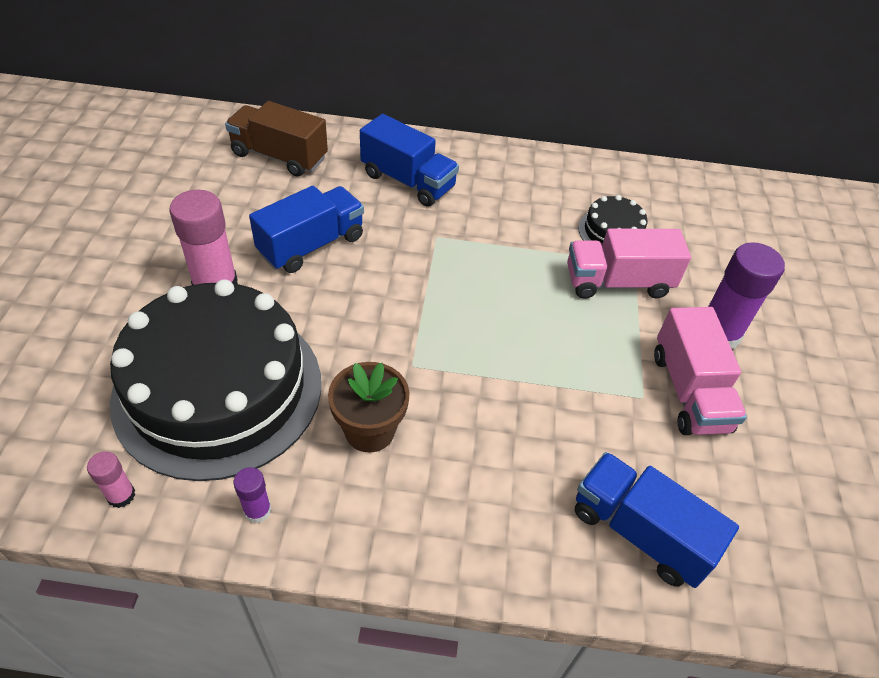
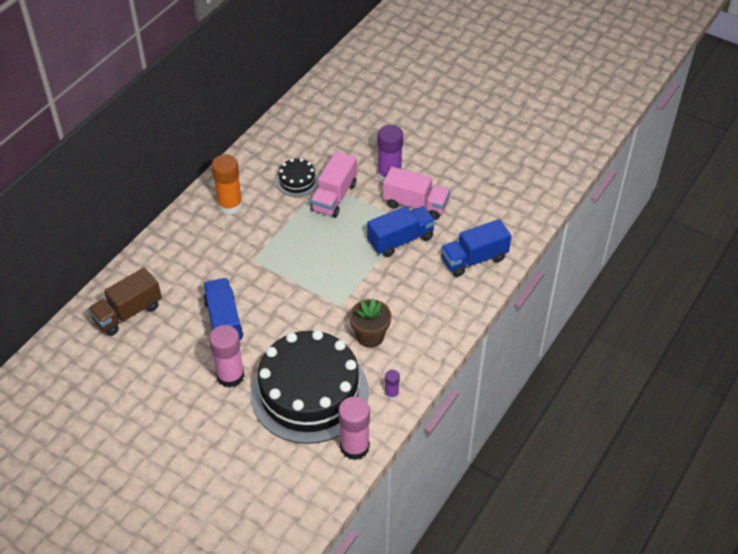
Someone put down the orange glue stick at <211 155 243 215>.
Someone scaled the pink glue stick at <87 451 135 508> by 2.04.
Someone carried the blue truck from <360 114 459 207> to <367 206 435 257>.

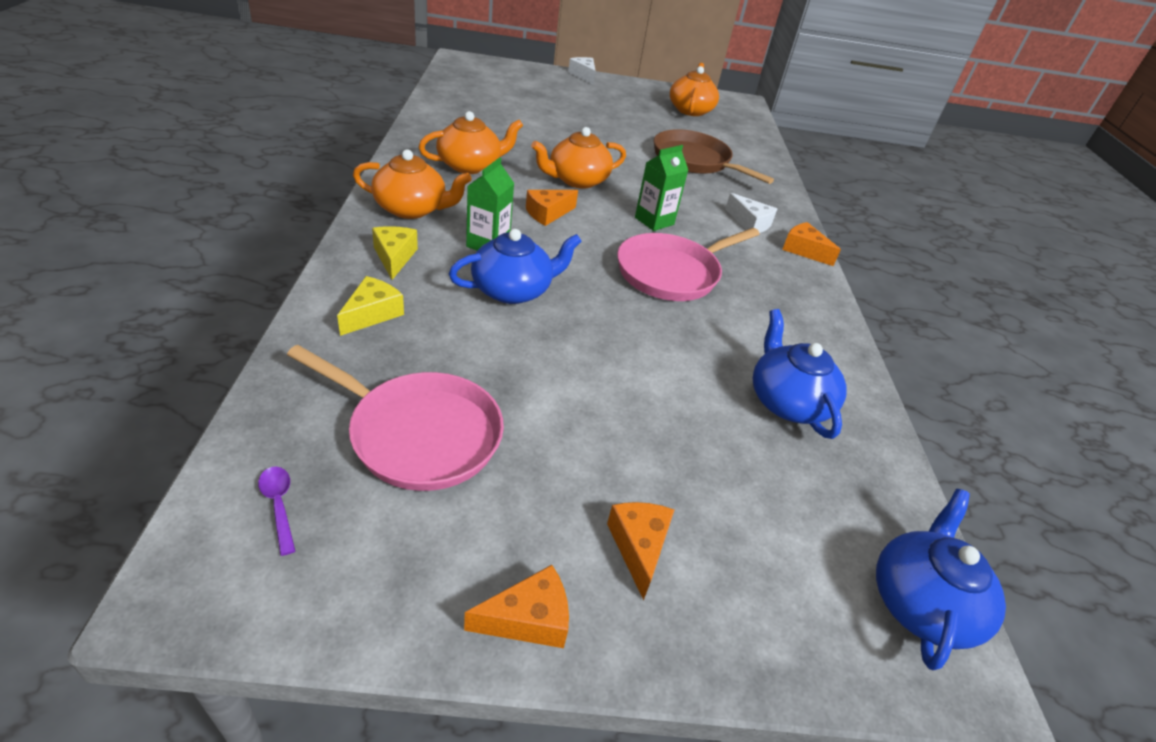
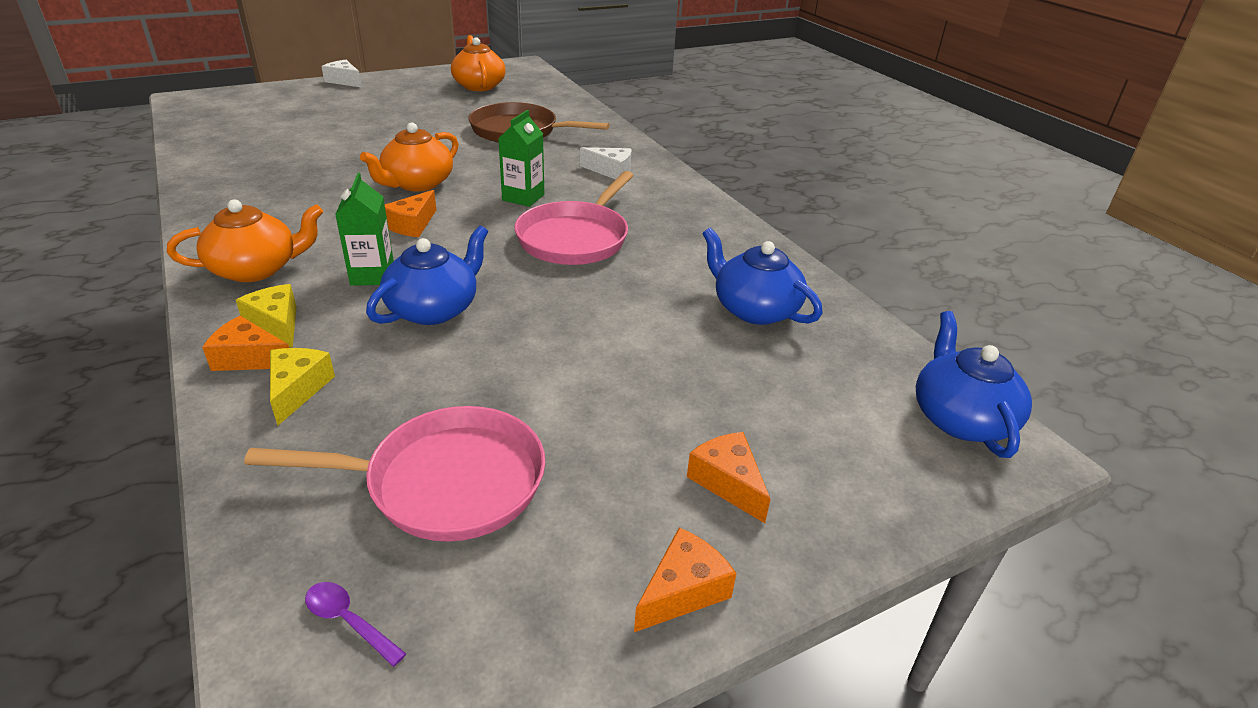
Someone carried the orange cheese from <782 222 841 266> to <202 316 289 371>.
Someone took away the orange teapot at <419 111 523 174>.

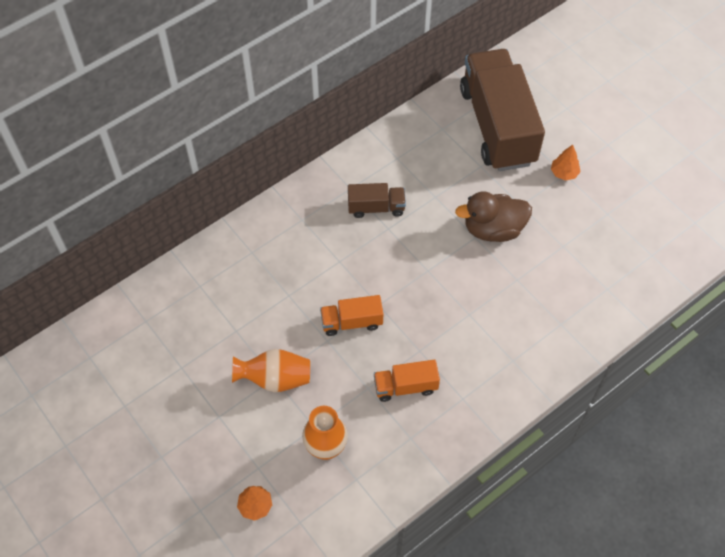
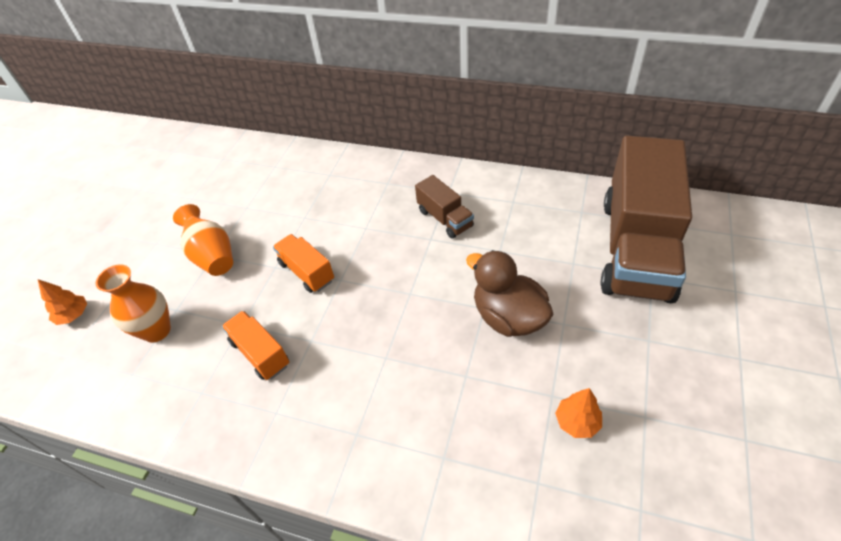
Someone carried the orange tree from <551 145 581 181> to <555 388 602 438>.
Someone rotated the brown truck at <460 49 545 171> by 150 degrees clockwise.

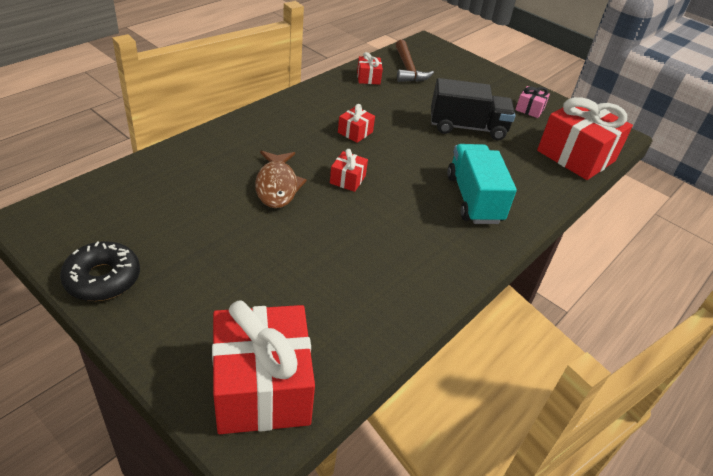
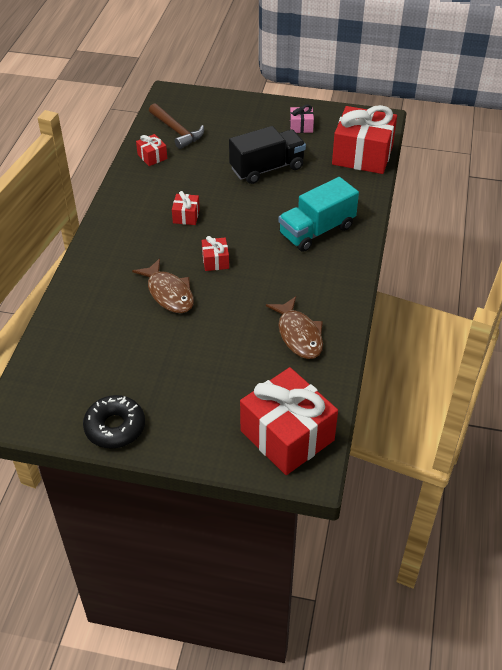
Someone put down the brown fish at <266 296 323 359>.
Someone rotated the turquoise truck at <447 144 517 224> by 90 degrees counterclockwise.

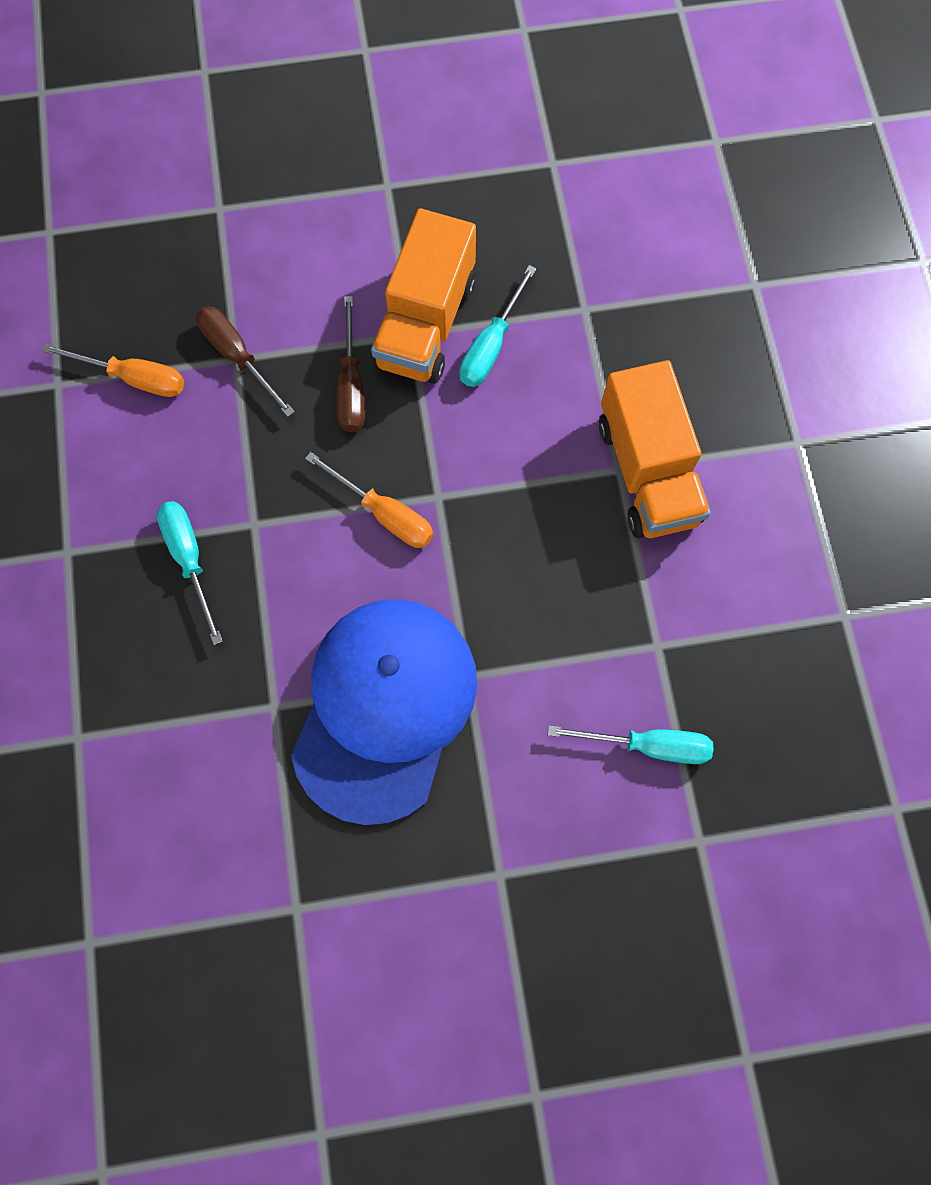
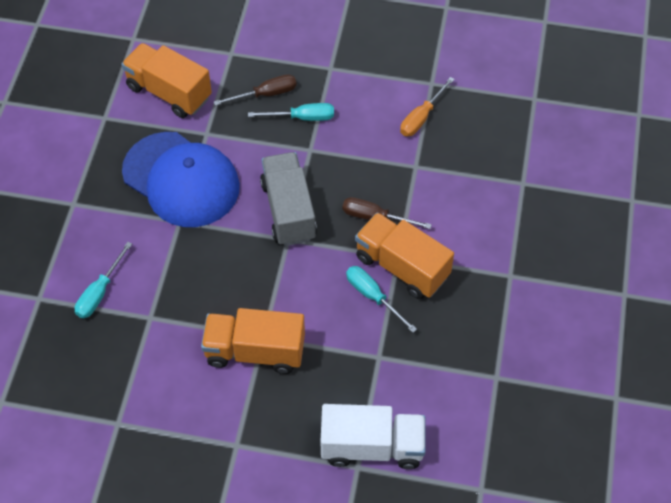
Someone put down the orange truck at <121 43 212 118>.
Someone carried the brown screwdriver from <196 306 295 417> to <214 74 297 106>.
Someone swapped the orange screwdriver at <305 452 434 548> for the grey truck at <260 152 317 246>.
Someone put down the white truck at <320 404 426 469>.

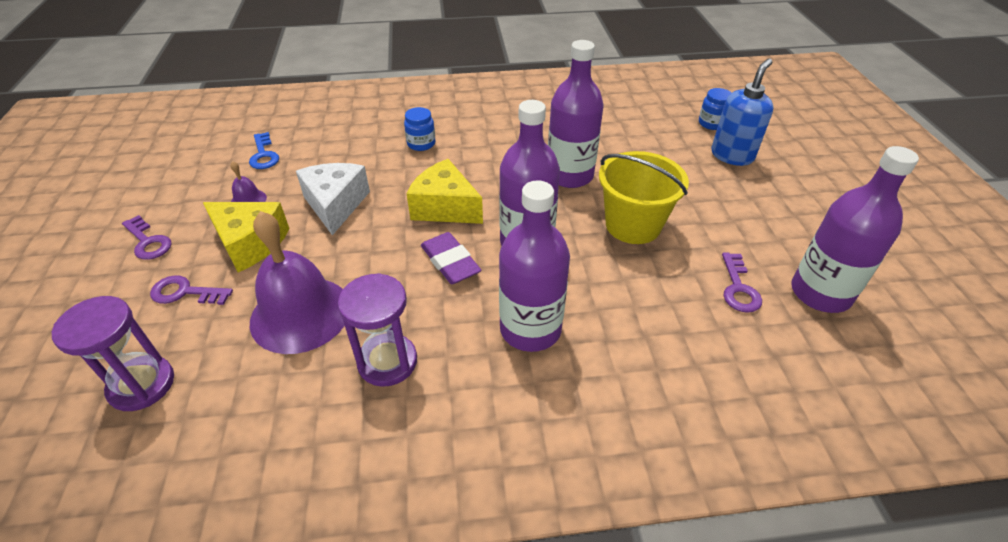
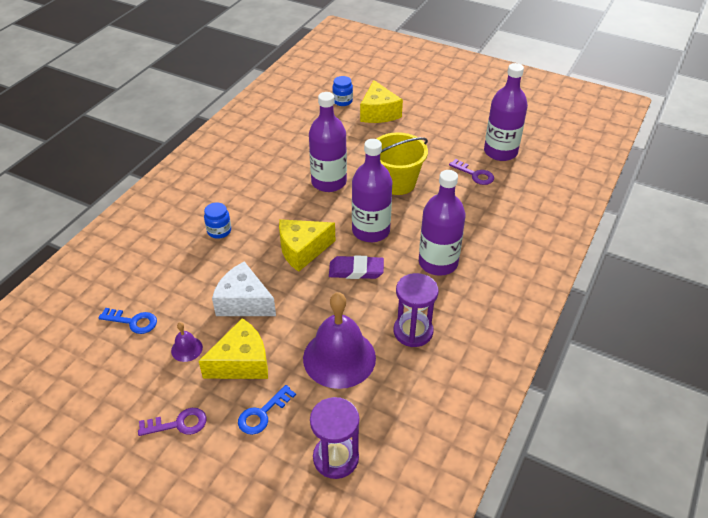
Someone repainted the purple key at <150 275 233 305>, which became the blue key at <238 385 296 435>.
Someone swapped the blue soap dispenser at <711 59 774 166> for the yellow cheese at <360 80 403 123>.

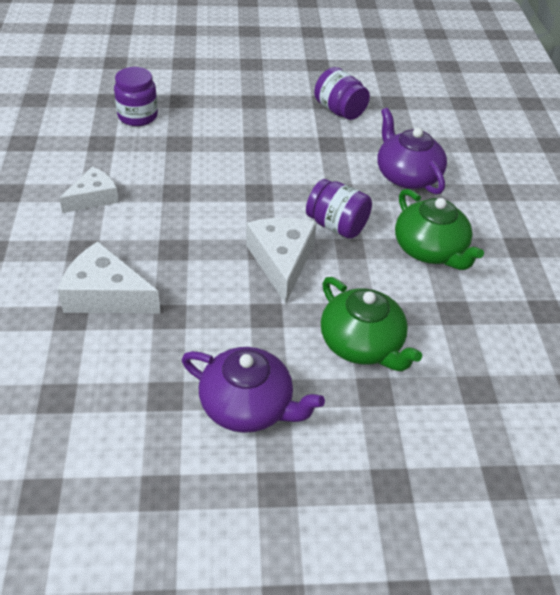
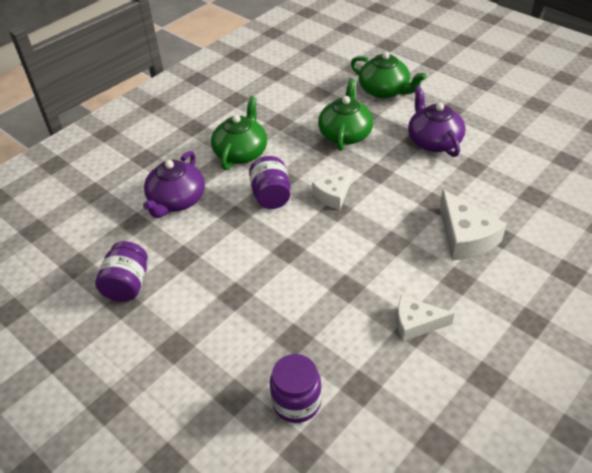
Someone scaled the white cheese at <246 218 317 304> by 0.66.
Someone put down the green teapot at <351 52 426 98>.

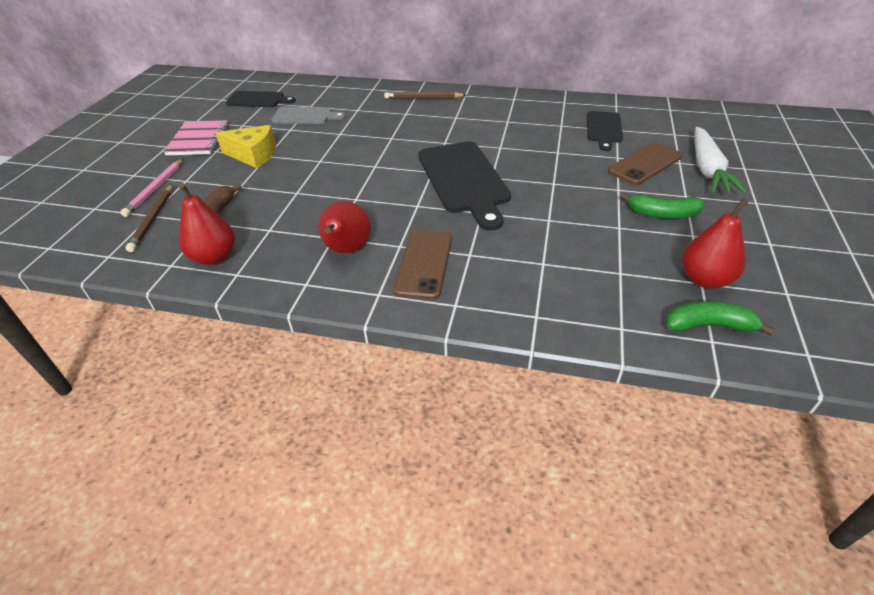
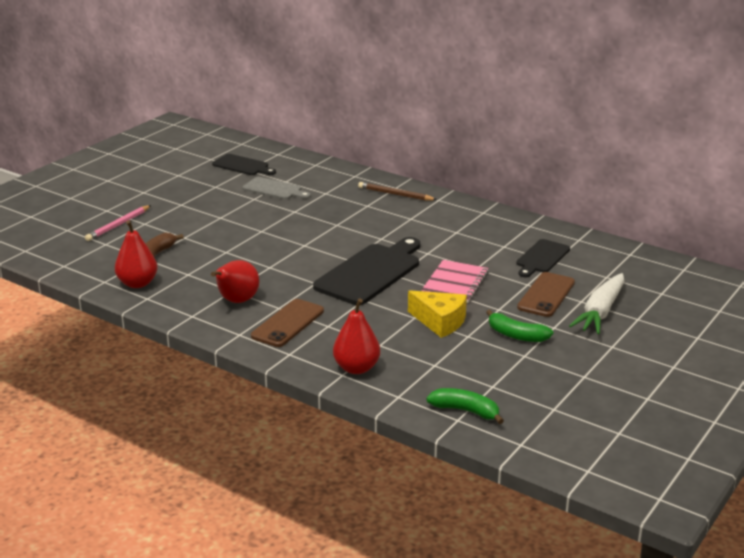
Someone rotated the black cutting board at <418 141 511 231> by 150 degrees counterclockwise.
Someone carried the red pear from <682 198 749 289> to <333 298 380 374>.
Someone carried the yellow cheese from <216 125 276 168> to <408 290 467 338>.
Someone carried the pink notebook from <163 120 228 155> to <421 260 489 303>.
Someone rotated the brown phone at <608 142 682 185> by 45 degrees counterclockwise.
Someone took away the brown pencil at <125 184 173 252>.

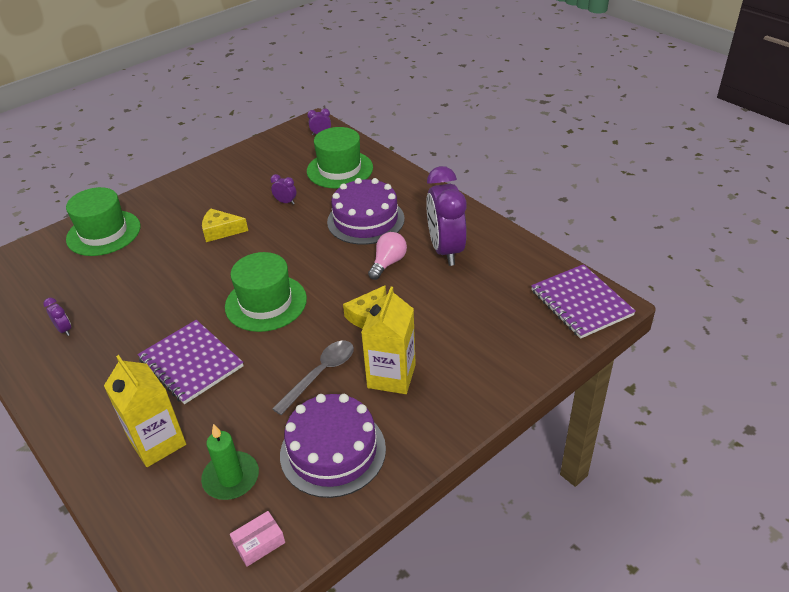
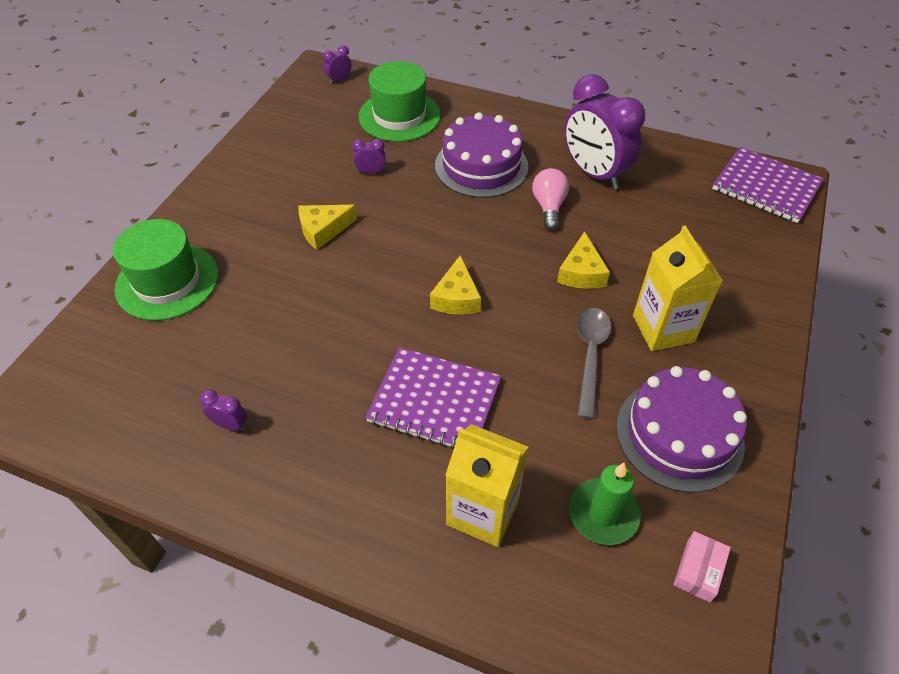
Someone swapped the green hat at <225 252 307 332> for the yellow cheese at <430 255 481 315>.

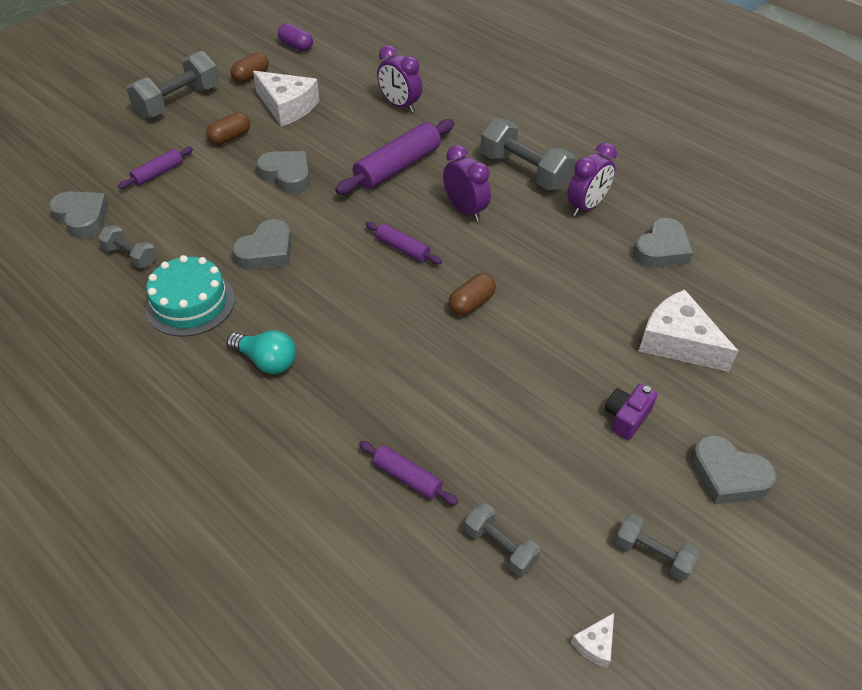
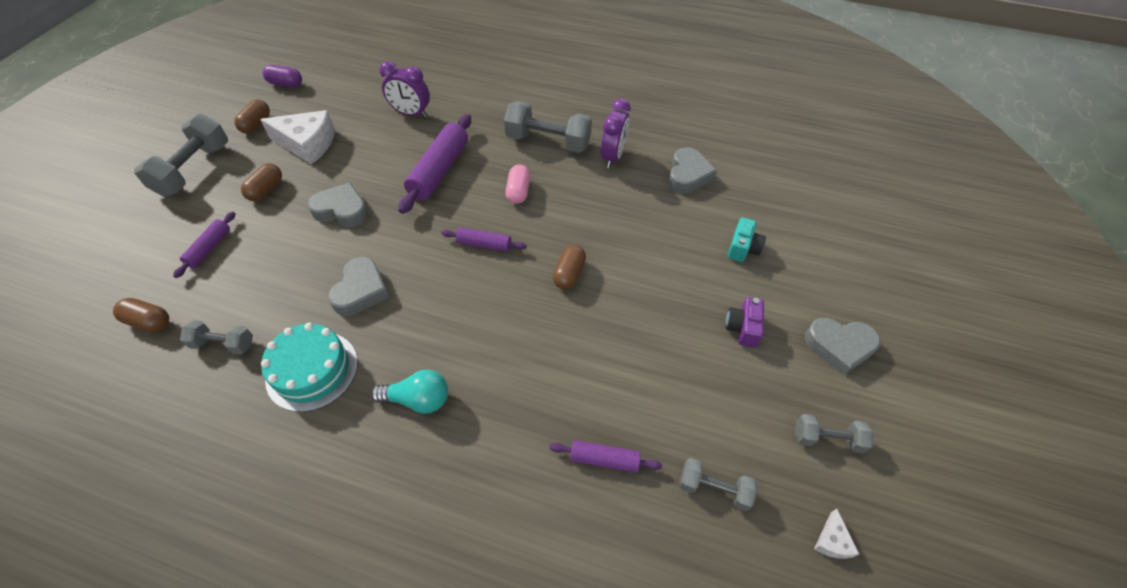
Someone swapped the grey heart at <49 191 109 239> for the brown capsule at <113 298 169 332>.
Someone swapped the purple clock at <443 145 491 222> for the pink capsule at <505 165 530 204>.
Someone swapped the white cheese at <639 289 738 372> for the turquoise camera at <728 217 766 262>.

